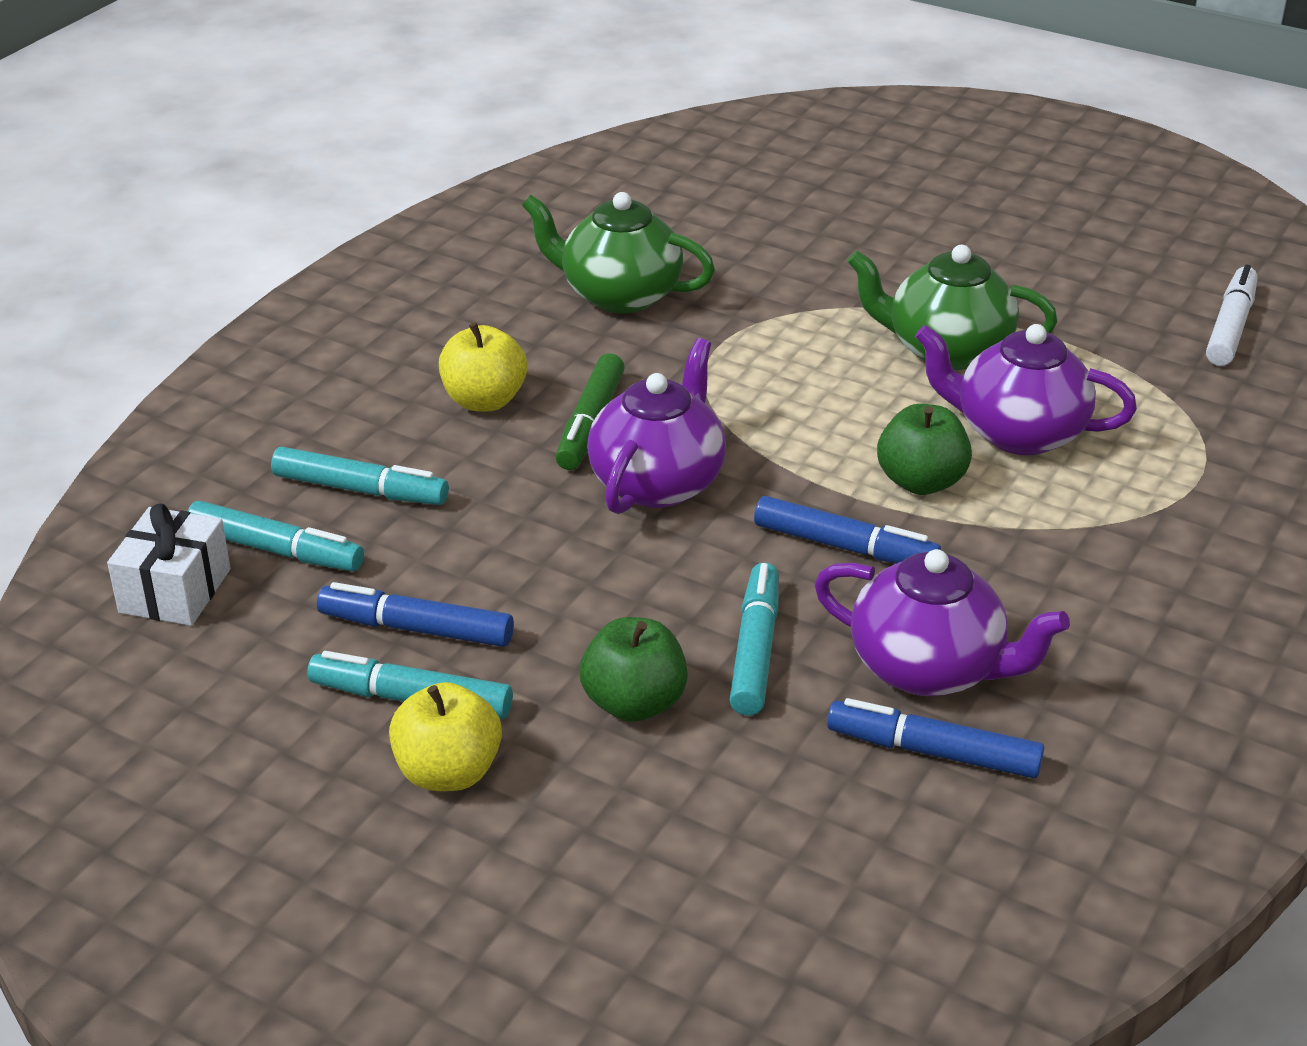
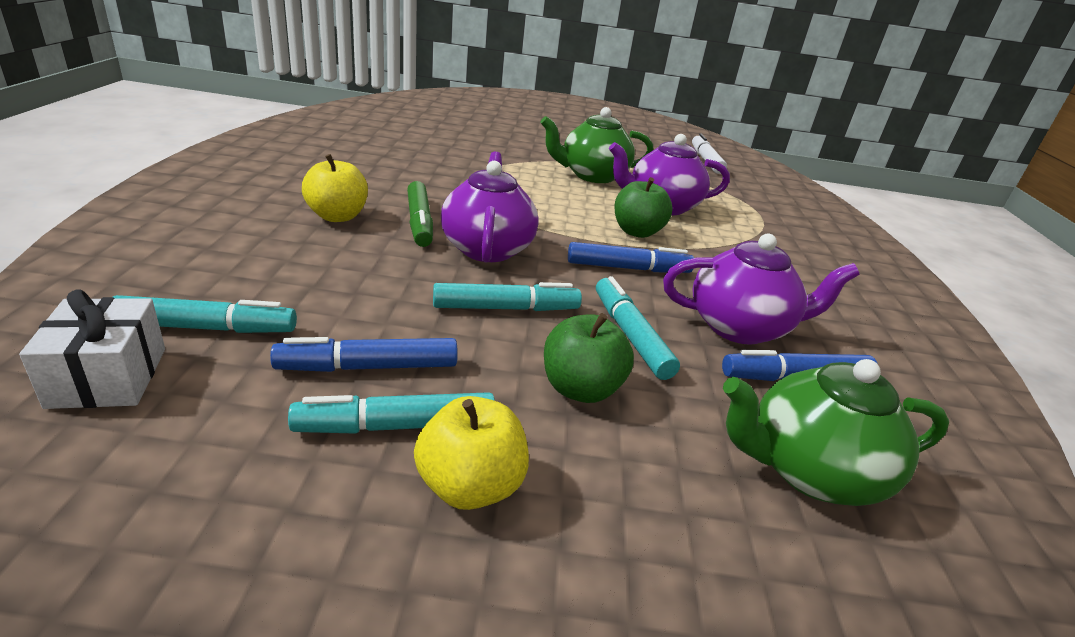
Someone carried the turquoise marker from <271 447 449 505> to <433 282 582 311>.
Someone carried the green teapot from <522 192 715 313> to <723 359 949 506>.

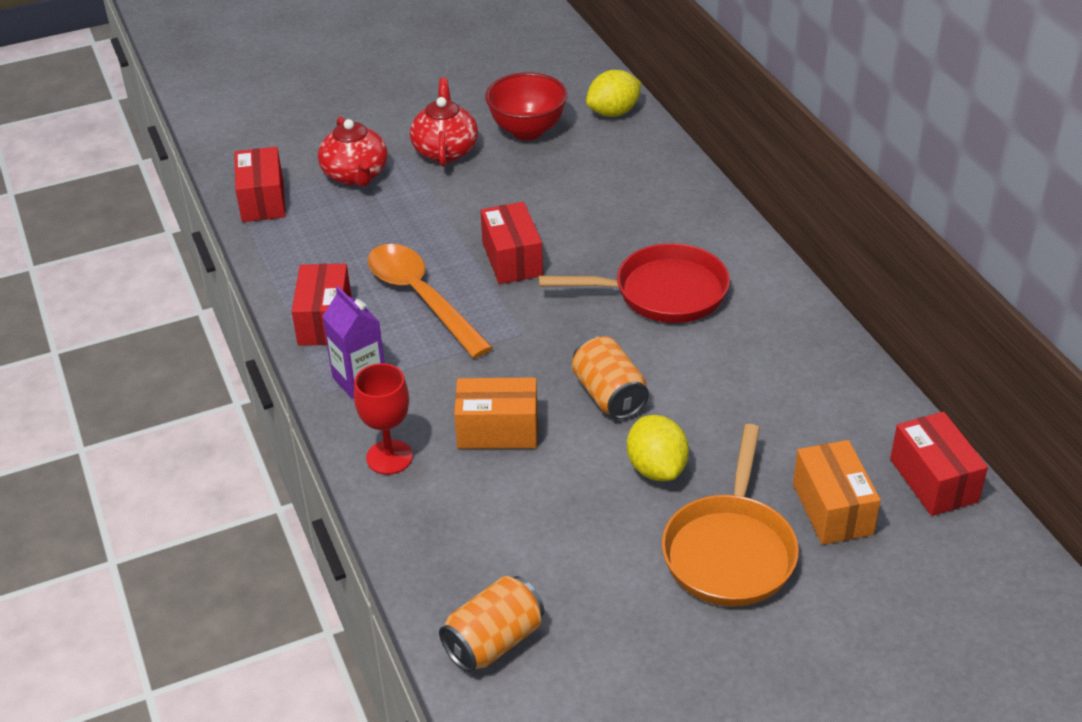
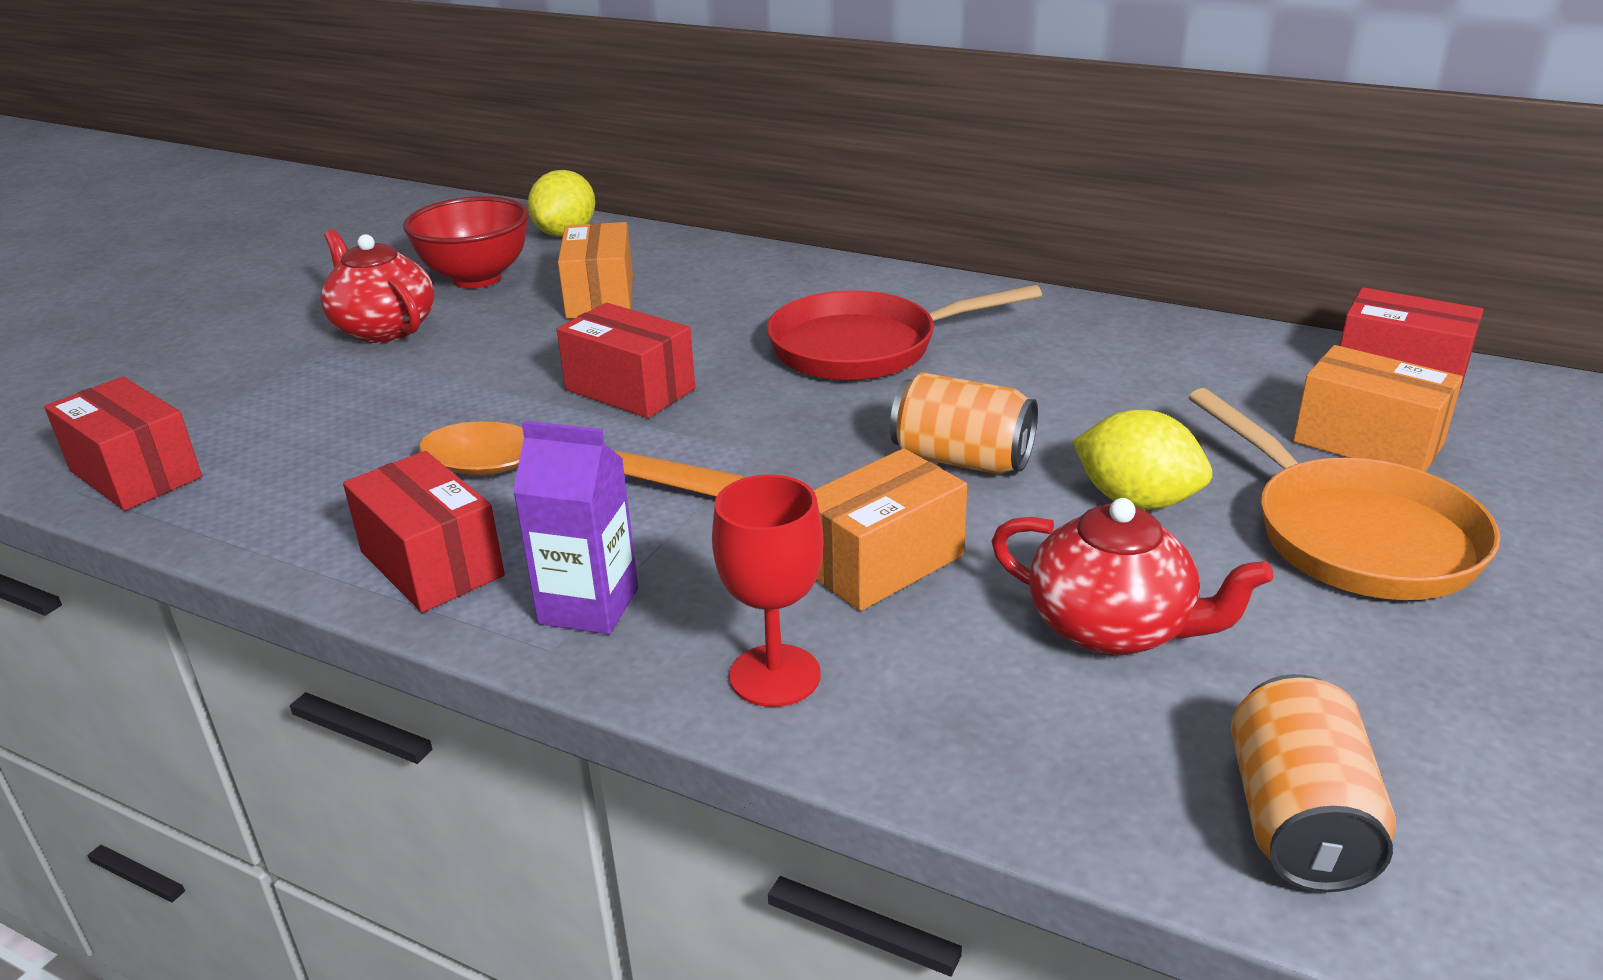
Someone put down the orange box at <558 222 633 319>.
Someone rotated the red pan at <538 243 730 323> by 150 degrees counterclockwise.
Someone carried the red teapot from <318 116 388 187> to <992 498 1273 656>.

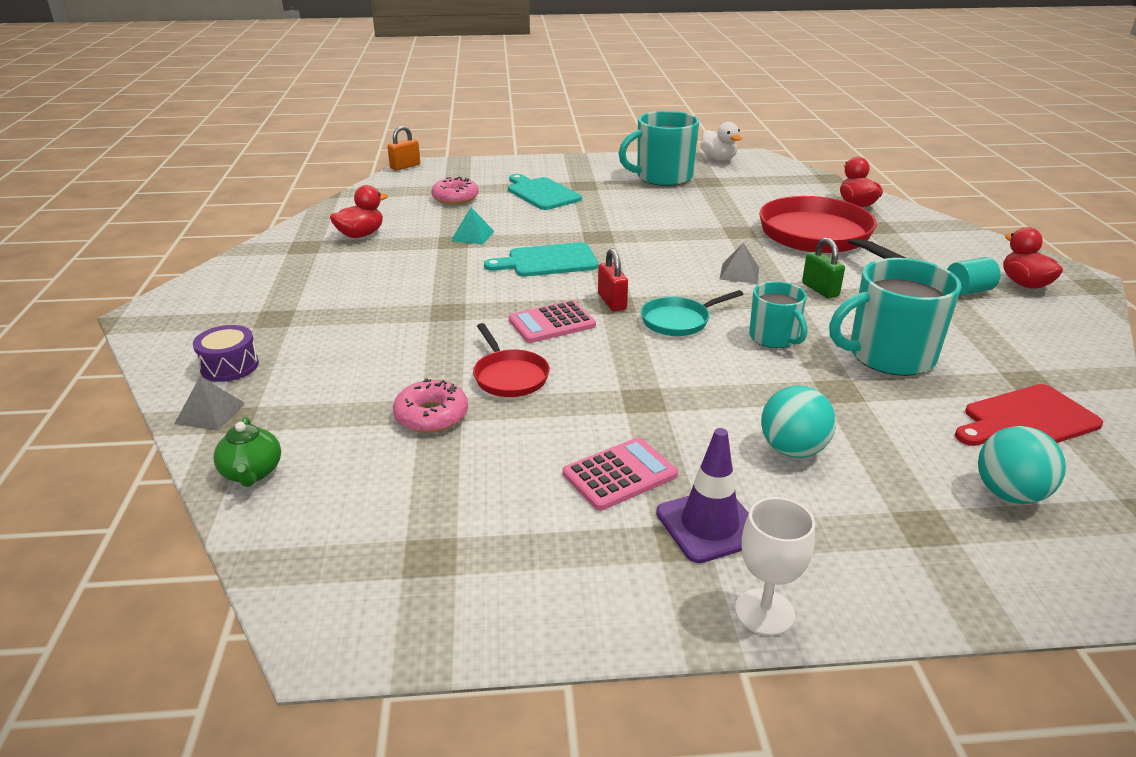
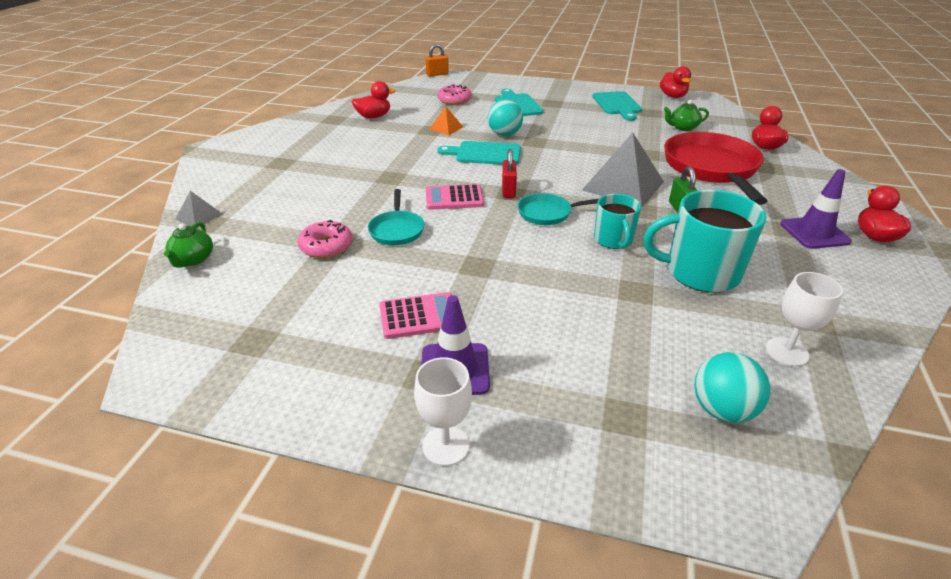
Someone repainted the red pan at <473 323 550 397>, which became the turquoise pan at <368 189 424 245>.
Someone repainted the turquoise pyramid at <451 207 494 245>, which became the orange pyramid at <429 107 463 135>.
Someone carried the turquoise ball from <761 385 836 458> to <488 99 523 136>.
Someone scaled the grey pyramid at <719 243 759 283> by 2.09.
Someone swapped the turquoise mug at <618 111 699 186> for the turquoise cutting board at <592 91 642 121>.
Someone repainted the white duck at <700 122 742 160>, which became the red duck at <660 66 691 98>.
Someone put down the green teapot at <664 100 709 131>.
Someone swapped the red cutting board at <955 384 1103 446> for the white goblet at <766 272 843 366>.
Someone swapped the turquoise cylinder at <947 257 1001 296> for the purple traffic cone at <780 169 852 249>.
Someone took away the purple drum at <193 325 259 382>.

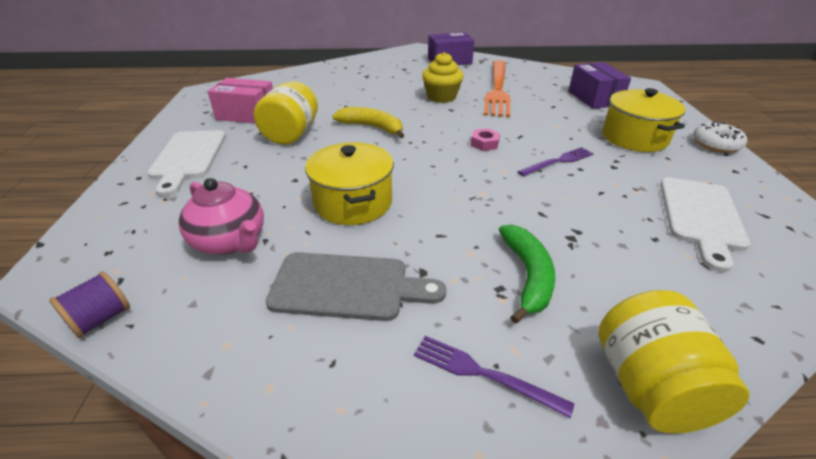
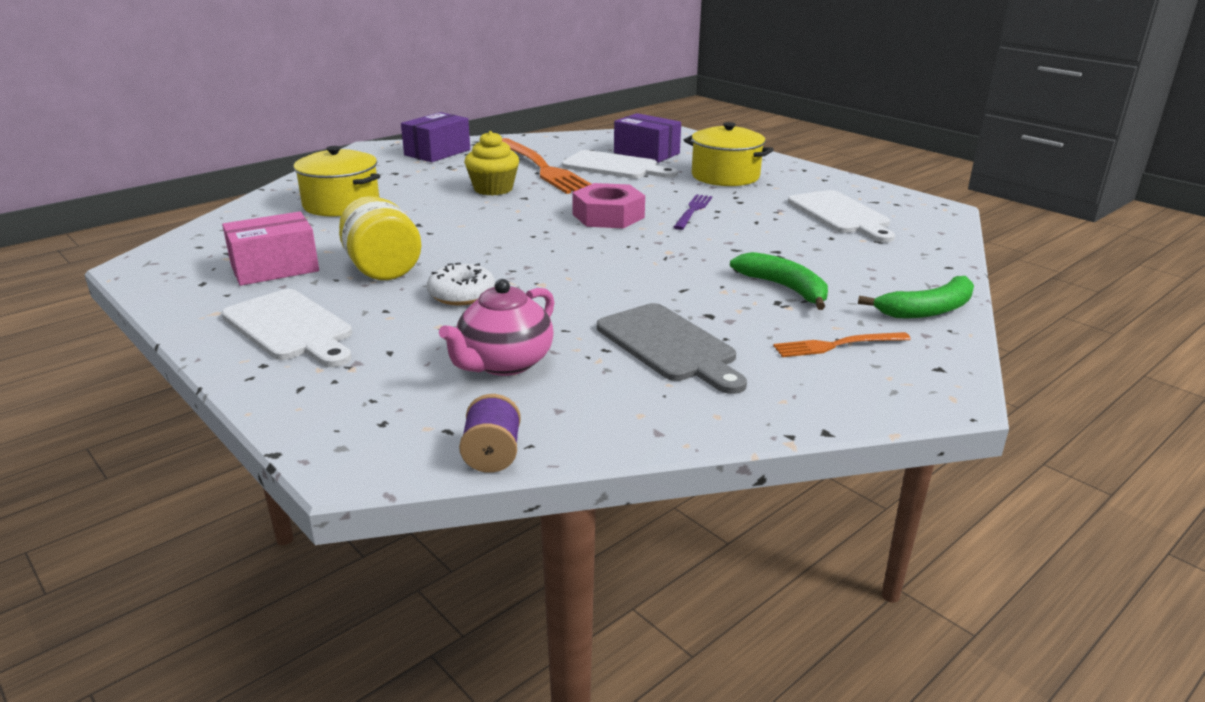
Someone carried the yellow pot from <305 142 394 225> to <293 146 380 217>.
Someone carried the white donut from <693 121 747 153> to <427 263 495 305>.
Someone rotated the pink teapot at <179 178 264 255> by 120 degrees clockwise.
Someone put down the white cutting board at <562 150 678 179>.
Someone scaled the pink nut at <471 128 500 151> by 1.99.
Someone rotated the grey cutting board at <266 252 446 321> by 90 degrees clockwise.
Someone repainted the purple fork at <414 336 574 418>, which became the orange fork at <773 332 911 357>.
Someone swapped the yellow jar at <598 290 750 434> for the green banana at <858 276 974 318>.
Someone took away the yellow banana at <333 107 405 138>.

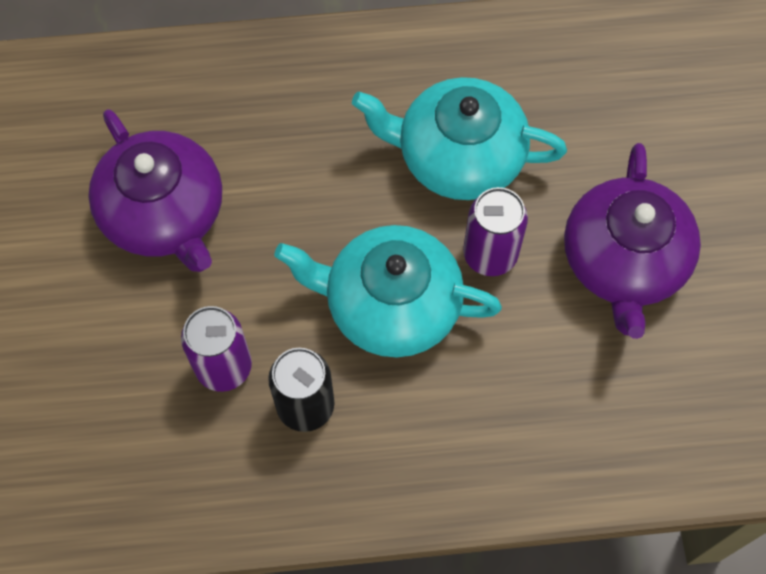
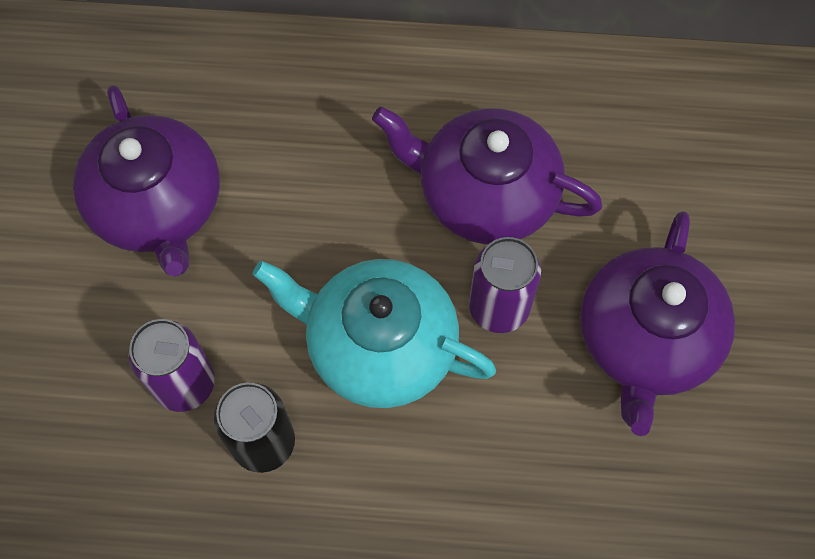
Someone repainted the turquoise teapot at <352 77 567 200>, which became the purple teapot at <372 107 603 244>.

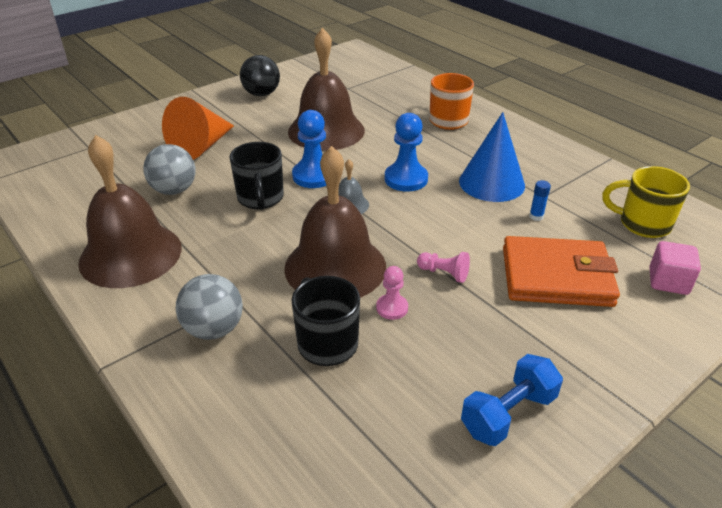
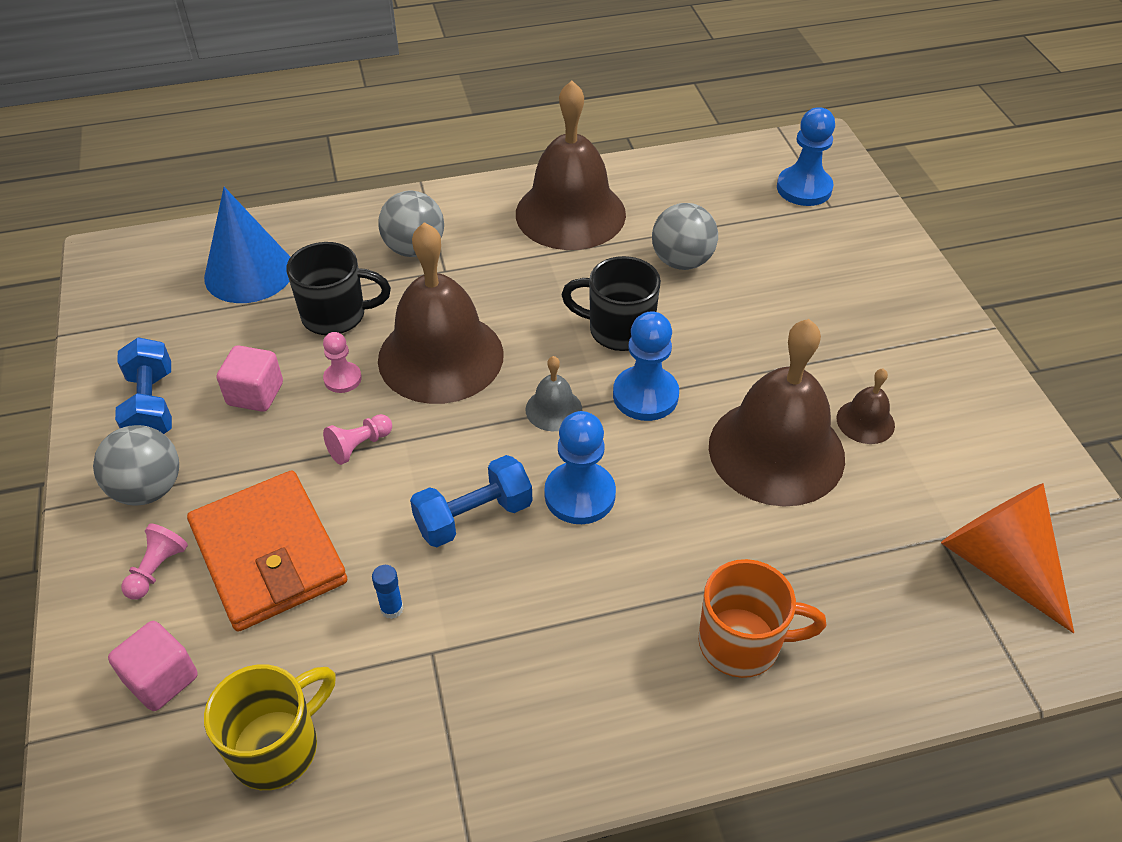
Someone put down the grey ball at <93 425 179 505>.
Someone put down the pink pawn at <121 524 188 600>.
Someone rotated the orange wallet at <503 236 620 307> by 60 degrees counterclockwise.
Someone carried the blue cone from <459 112 525 202> to <204 187 290 303>.
Someone put down the pink cube at <217 346 283 412>.
Someone put down the blue dumbbell at <410 455 533 547>.
Someone put down the blue pawn at <777 107 835 206>.
Someone put down the brown bell at <837 368 895 444>.
Someone carried the orange cone from <162 97 234 160> to <941 483 1074 633>.
Someone took away the black ball at <240 55 280 96>.

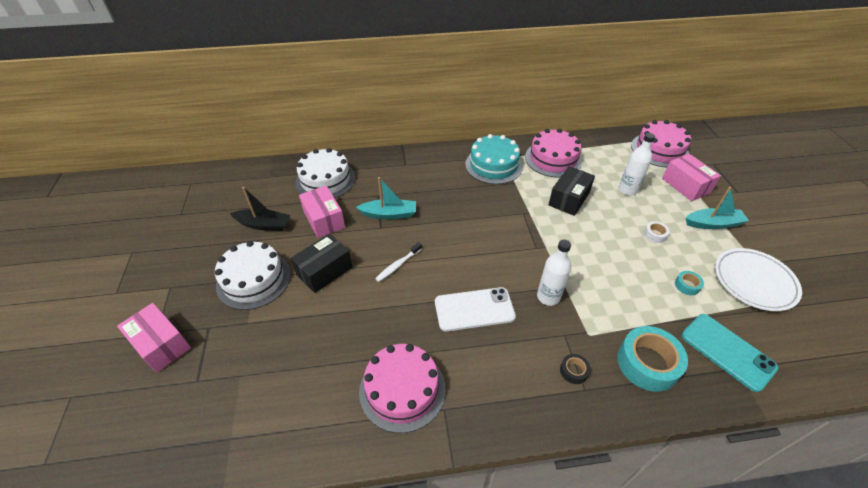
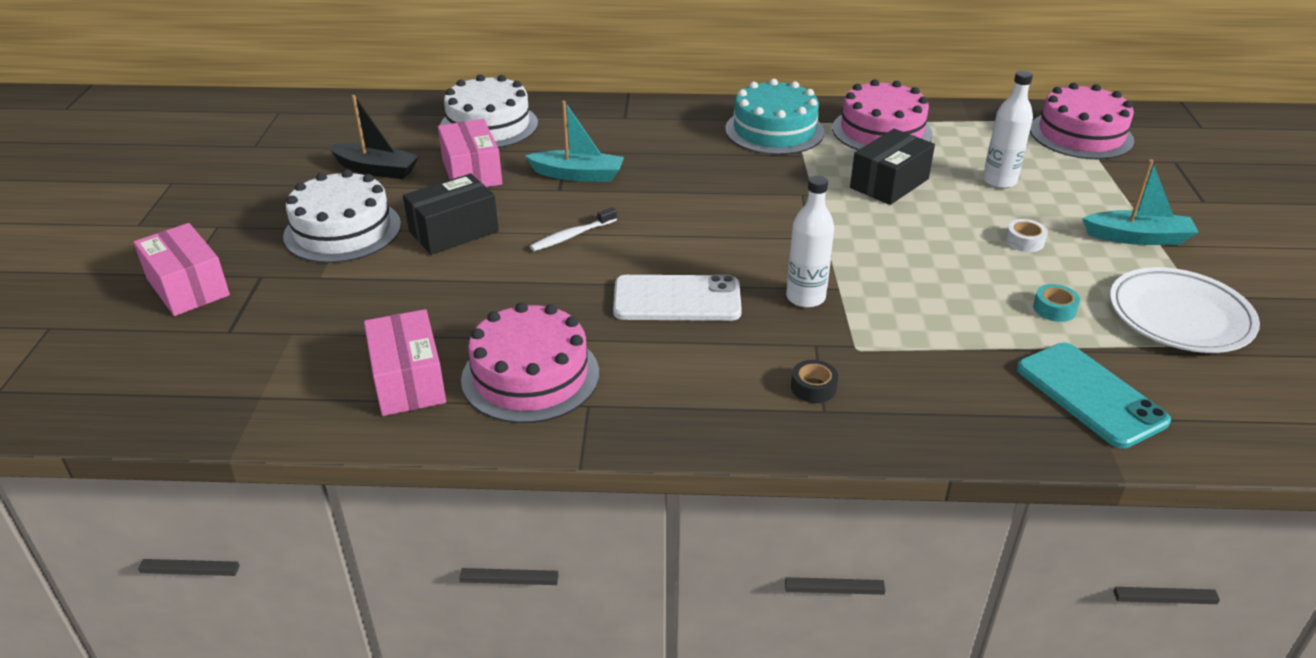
Someone carried the pink box from <662 154 721 201> to <364 309 446 416>.
Someone took away the turquoise tape at <617 326 688 392>.

